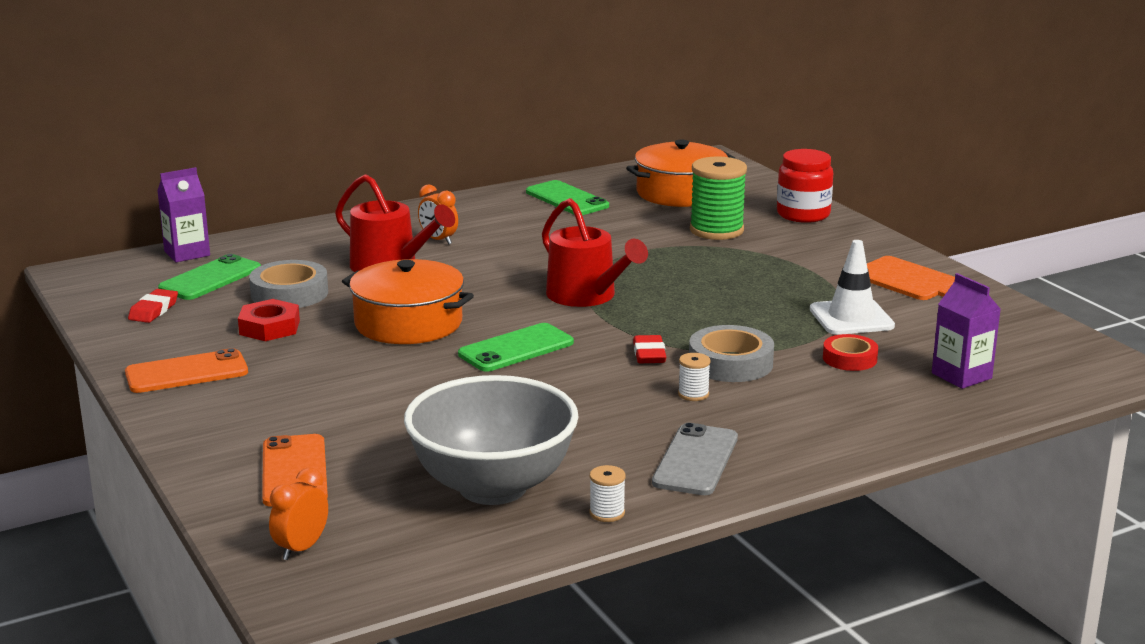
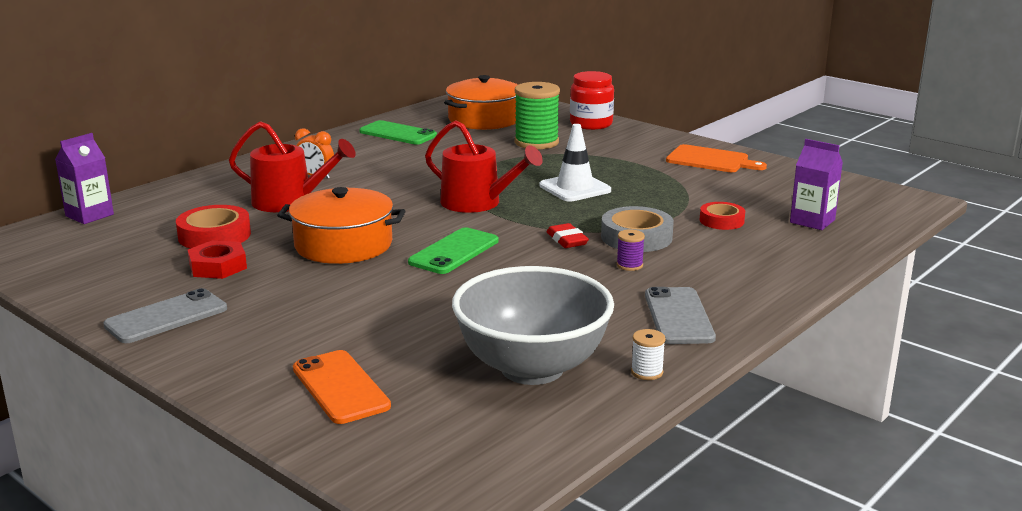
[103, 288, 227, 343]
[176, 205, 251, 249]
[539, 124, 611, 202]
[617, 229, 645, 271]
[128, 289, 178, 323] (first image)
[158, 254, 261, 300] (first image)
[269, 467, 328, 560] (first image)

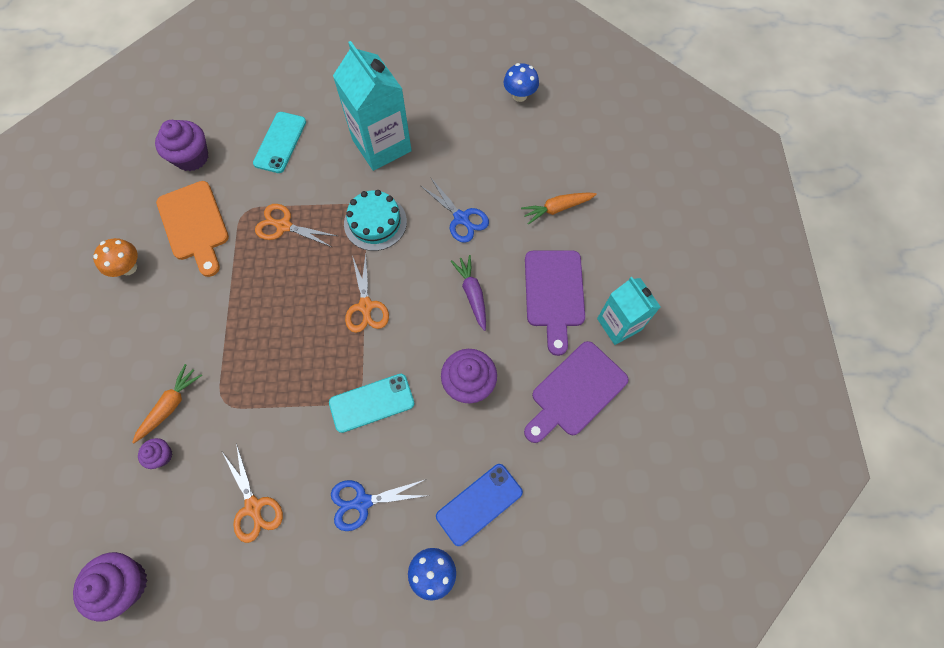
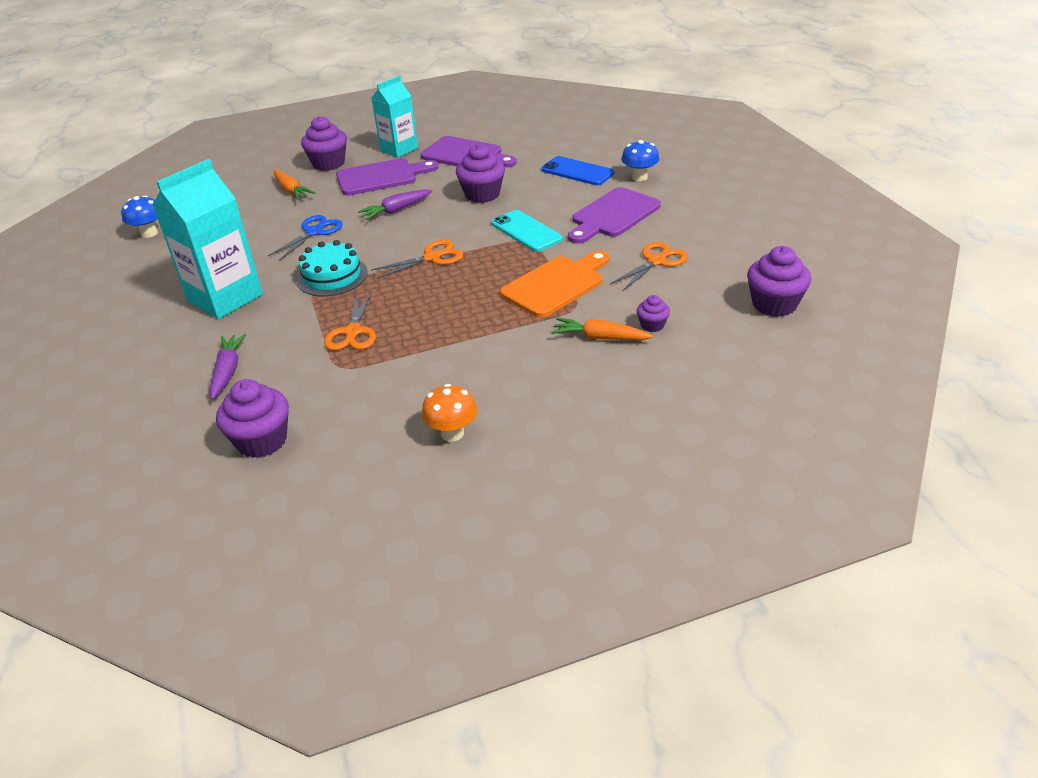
[209, 334, 247, 399]
[301, 116, 347, 171]
[500, 251, 610, 318]
[568, 187, 661, 244]

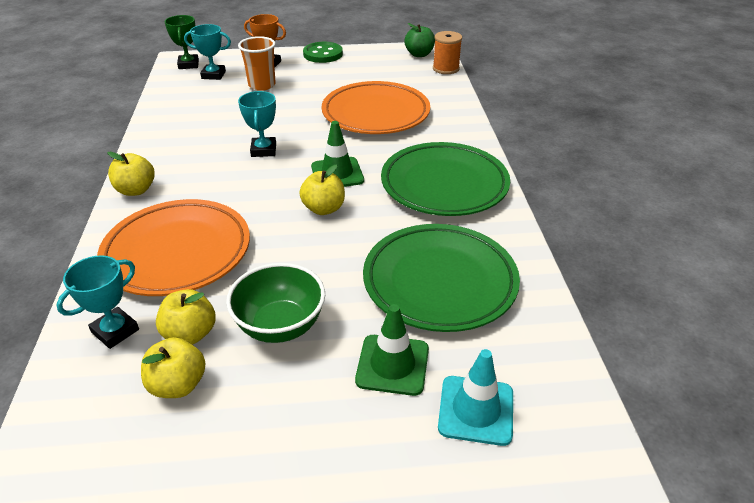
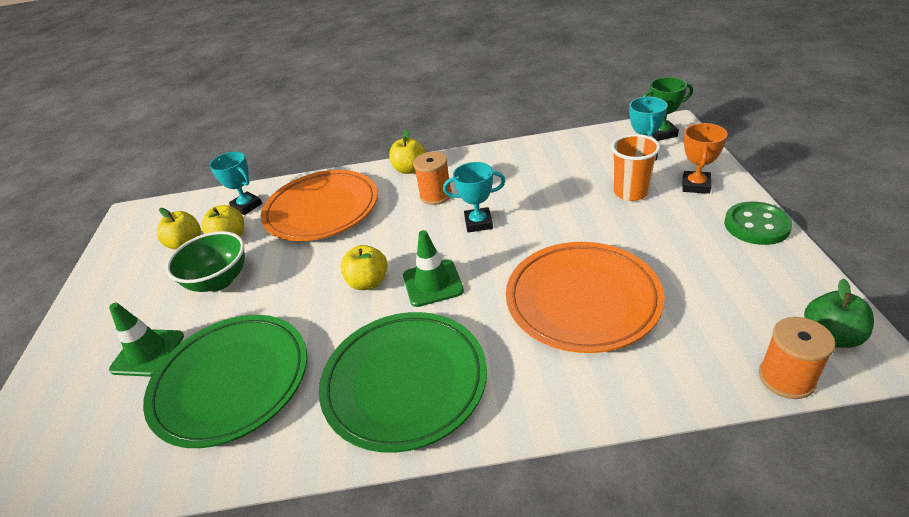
[413, 152, 452, 205]
[438, 349, 513, 446] (first image)

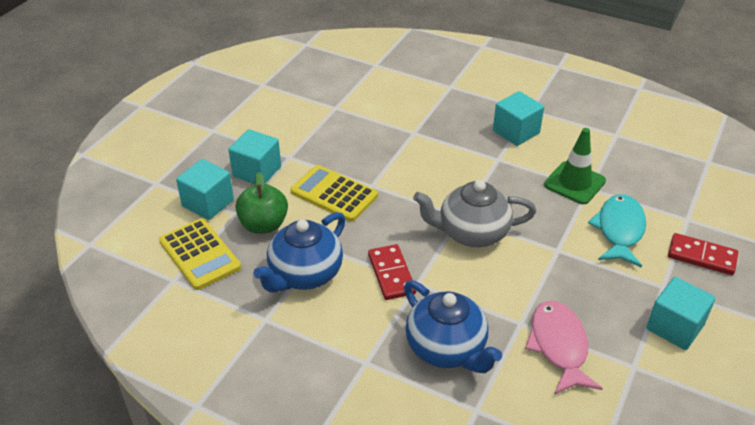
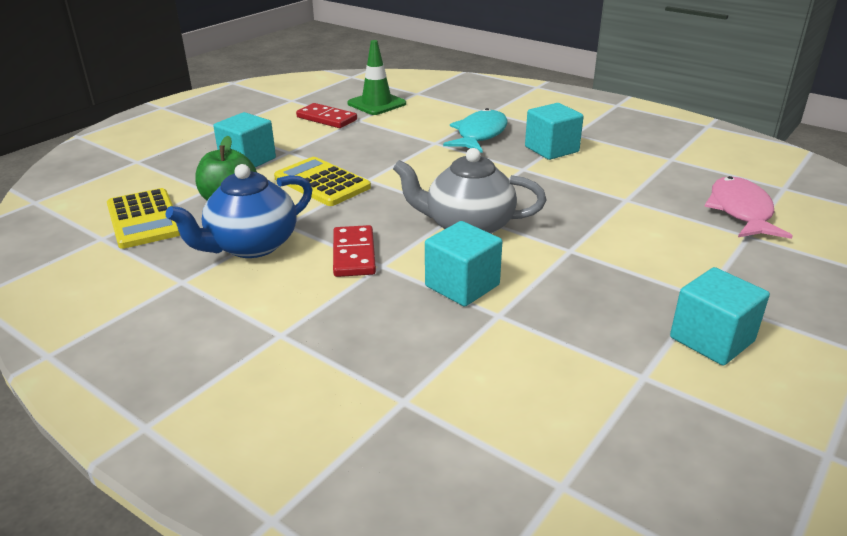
[296, 103, 357, 128]
[347, 40, 406, 115]
[425, 221, 502, 307]
[443, 108, 508, 153]
[704, 176, 793, 239]
[404, 280, 502, 373] (first image)

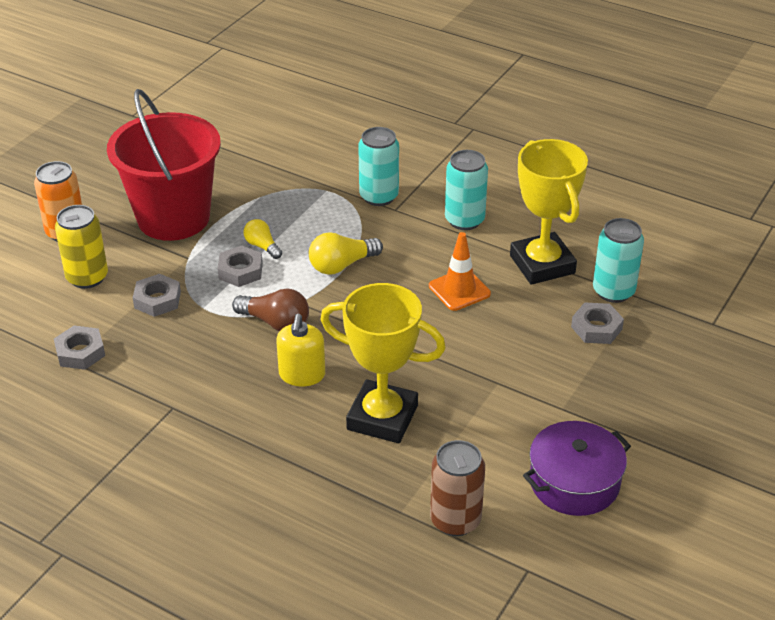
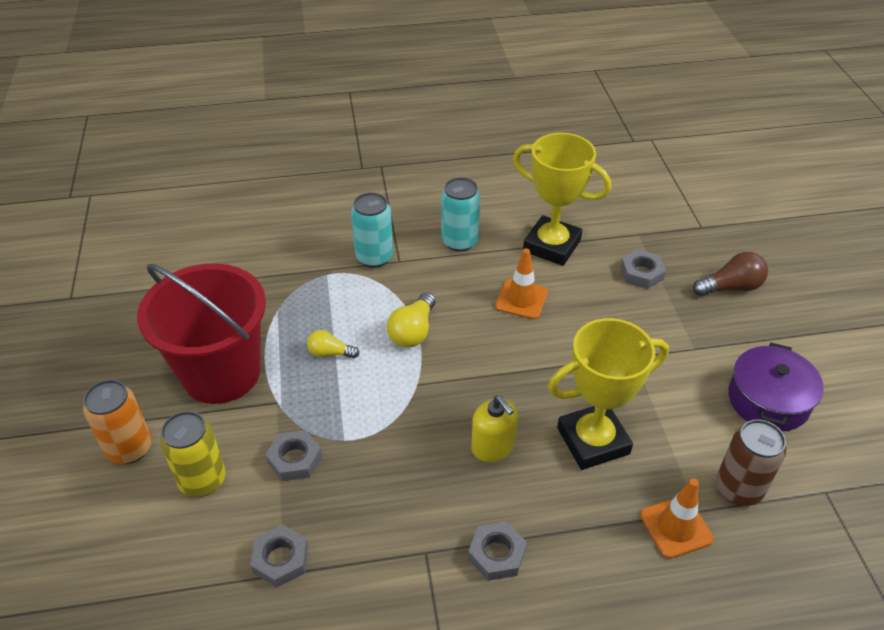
[468, 521, 527, 581]
[640, 478, 714, 559]
[693, 252, 768, 296]
[593, 218, 644, 303] (first image)

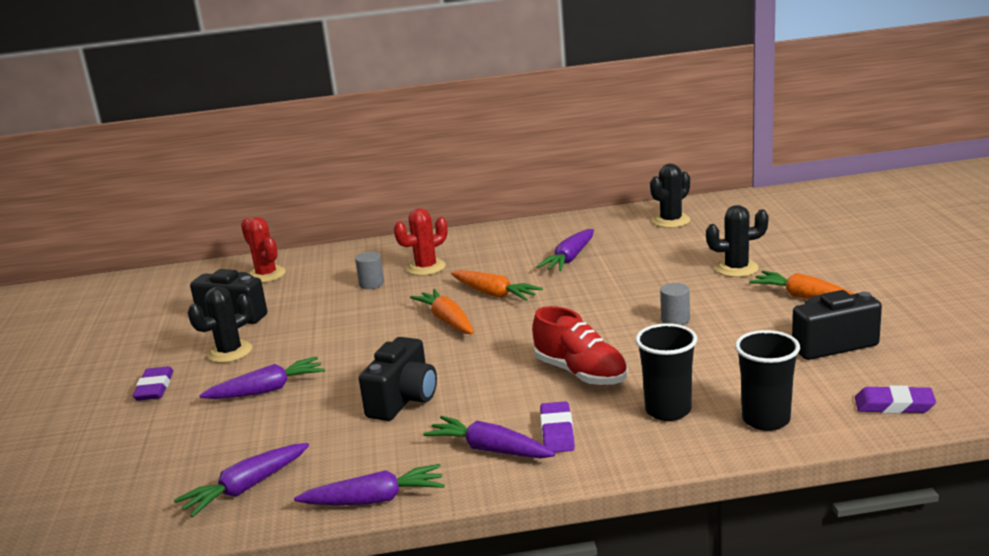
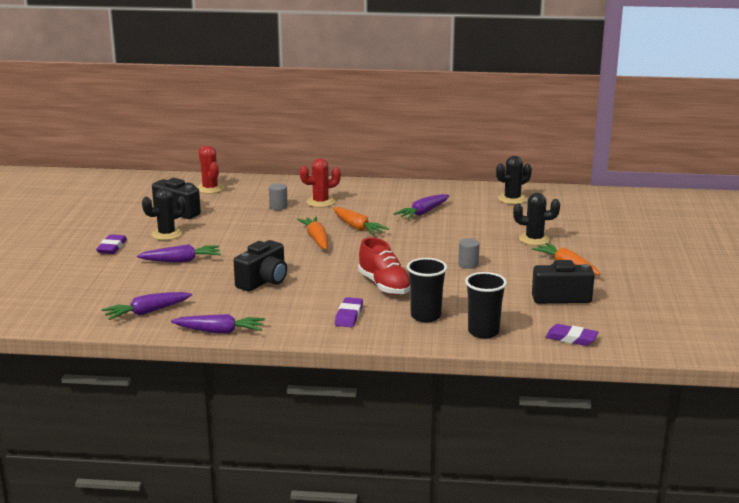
[423, 416, 555, 459] (first image)

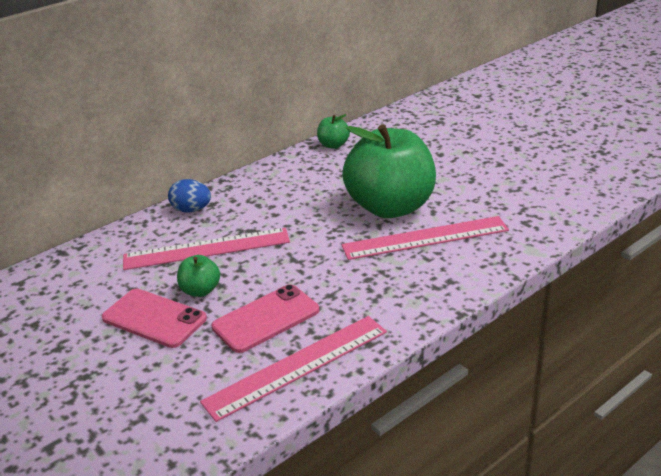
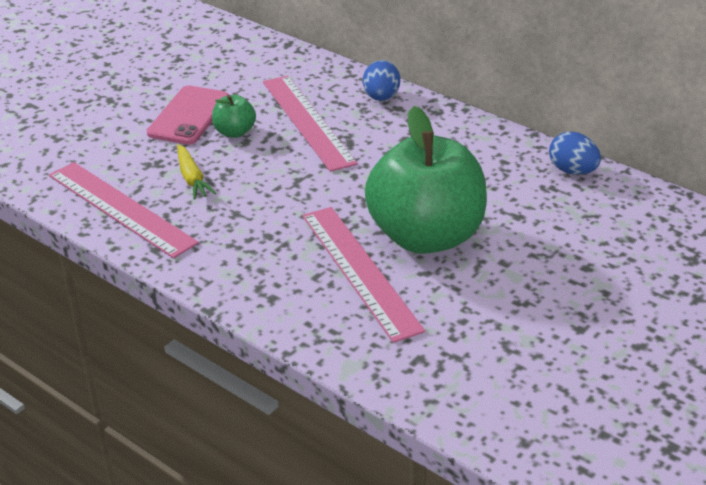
[177, 144, 217, 200]
[549, 132, 601, 175]

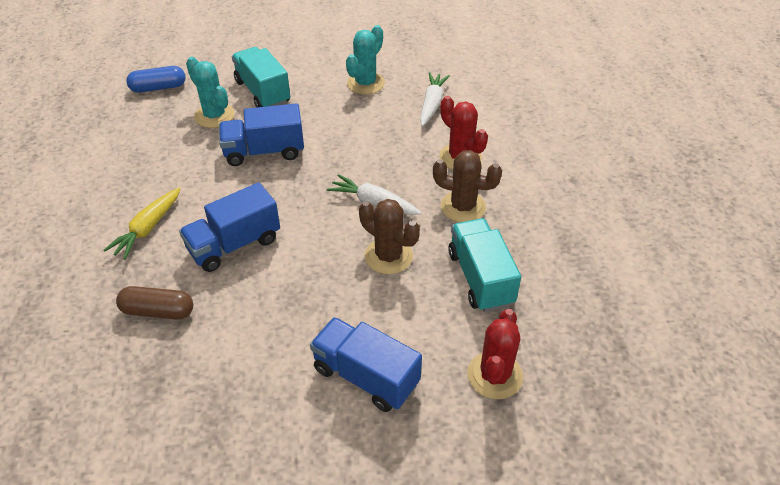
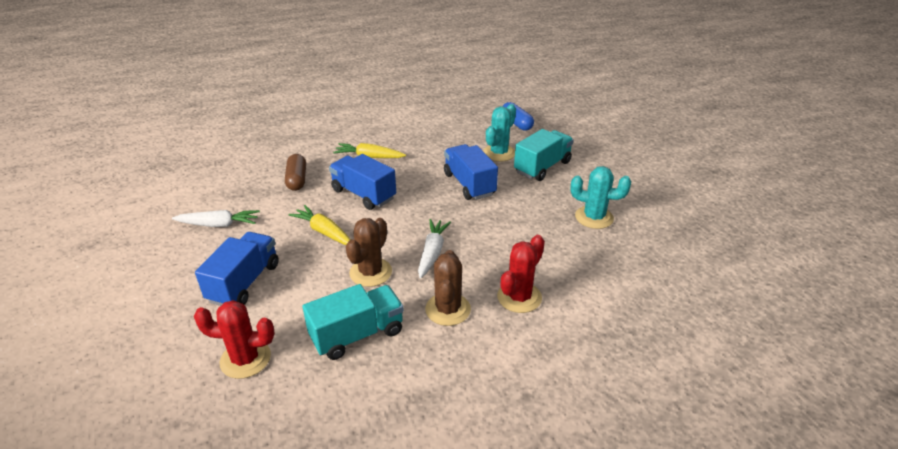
[172, 210, 260, 227]
[288, 205, 350, 245]

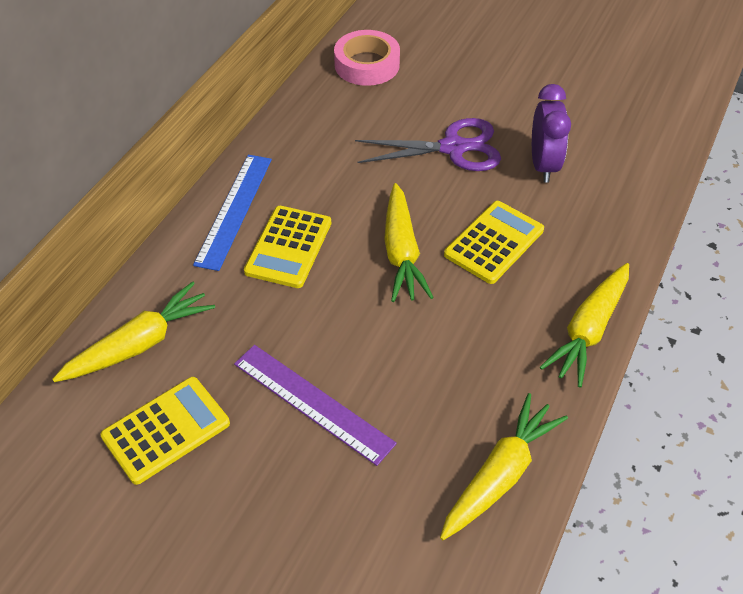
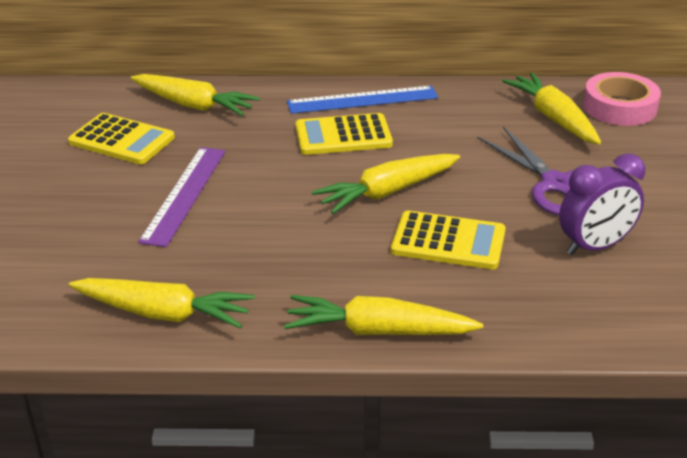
[502, 73, 601, 145]

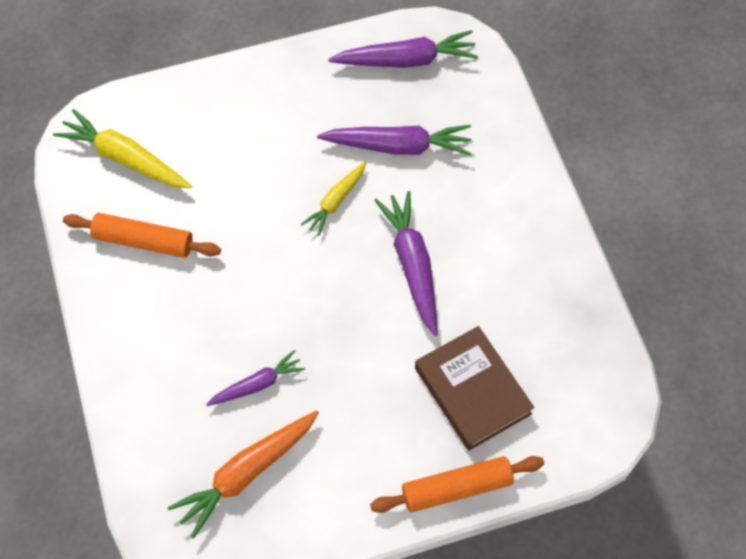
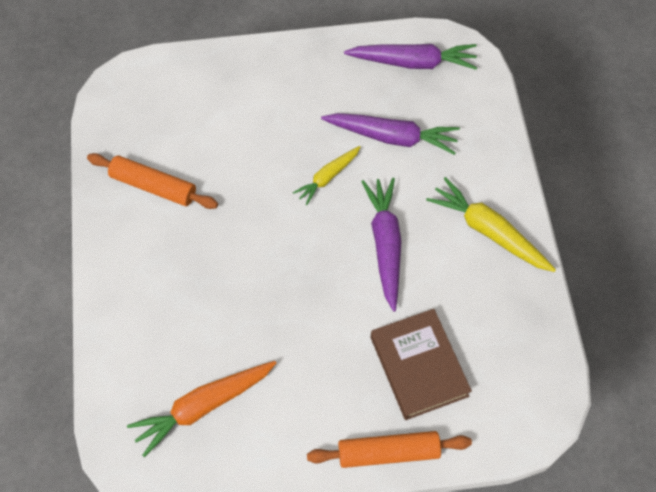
[426, 177, 556, 272]
[206, 350, 305, 406] (first image)

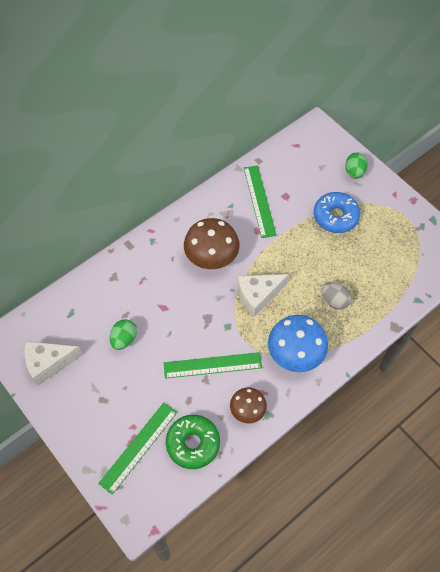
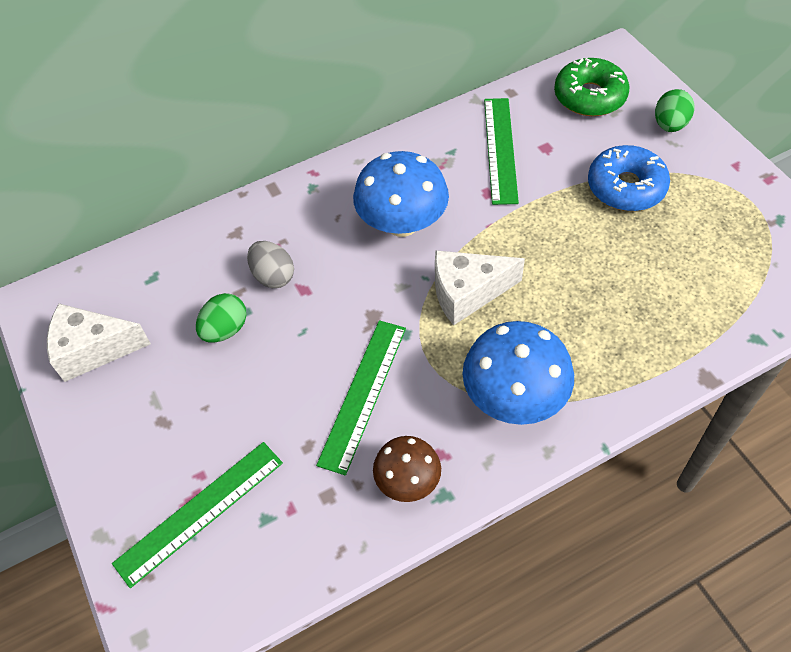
[247, 241, 294, 288]
[316, 320, 406, 476]
[353, 151, 449, 237]
[554, 58, 629, 116]

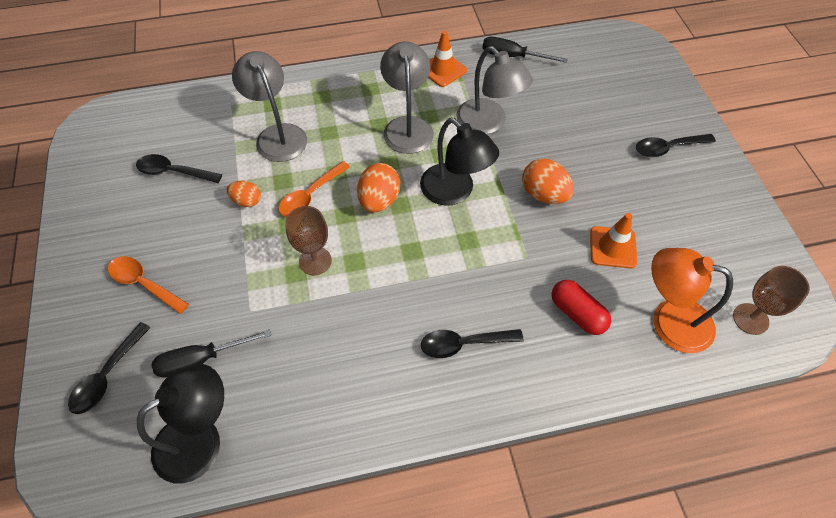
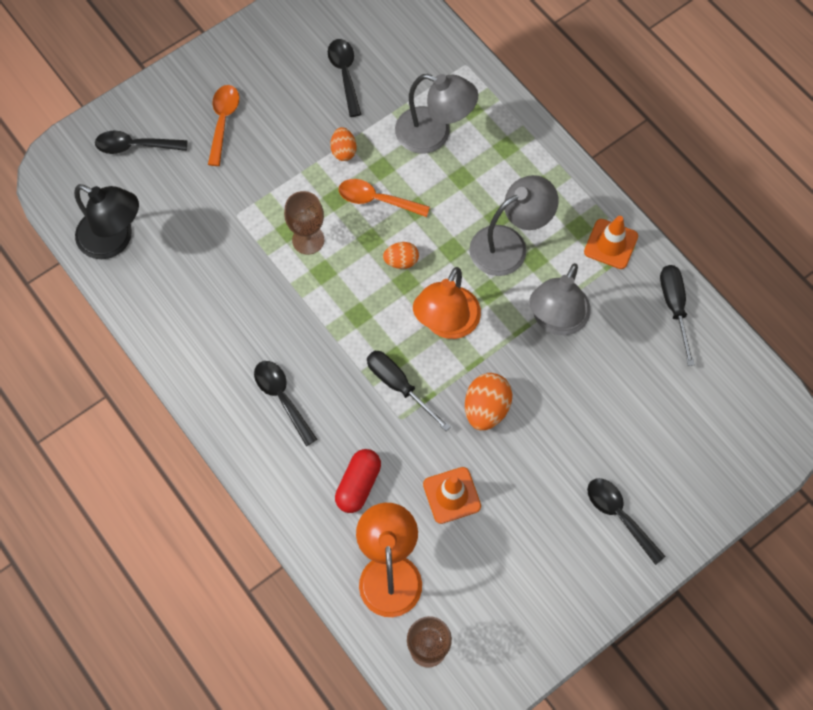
[367, 351, 451, 431]
[383, 242, 419, 269]
[395, 74, 478, 154]
[413, 267, 481, 339]

